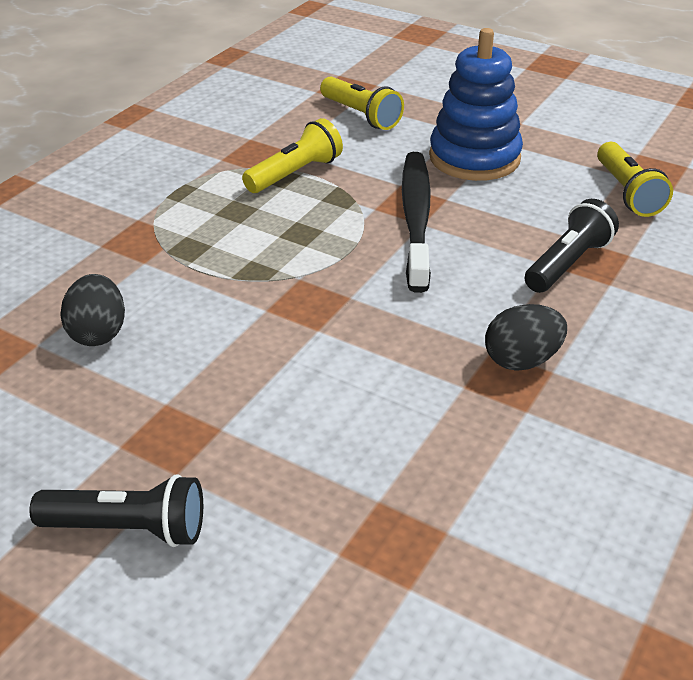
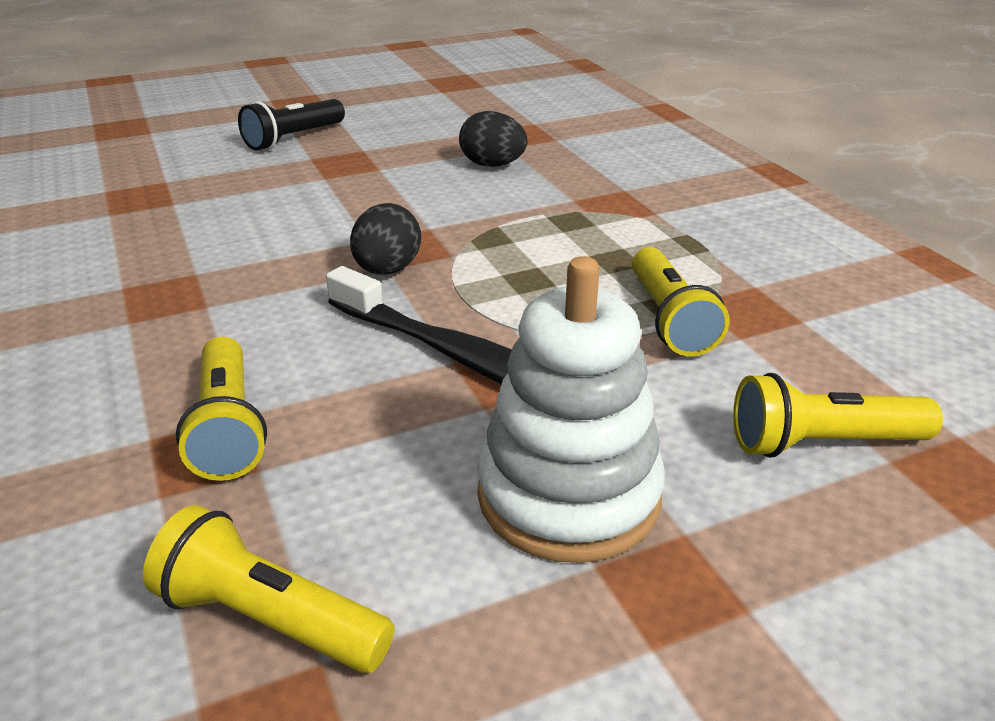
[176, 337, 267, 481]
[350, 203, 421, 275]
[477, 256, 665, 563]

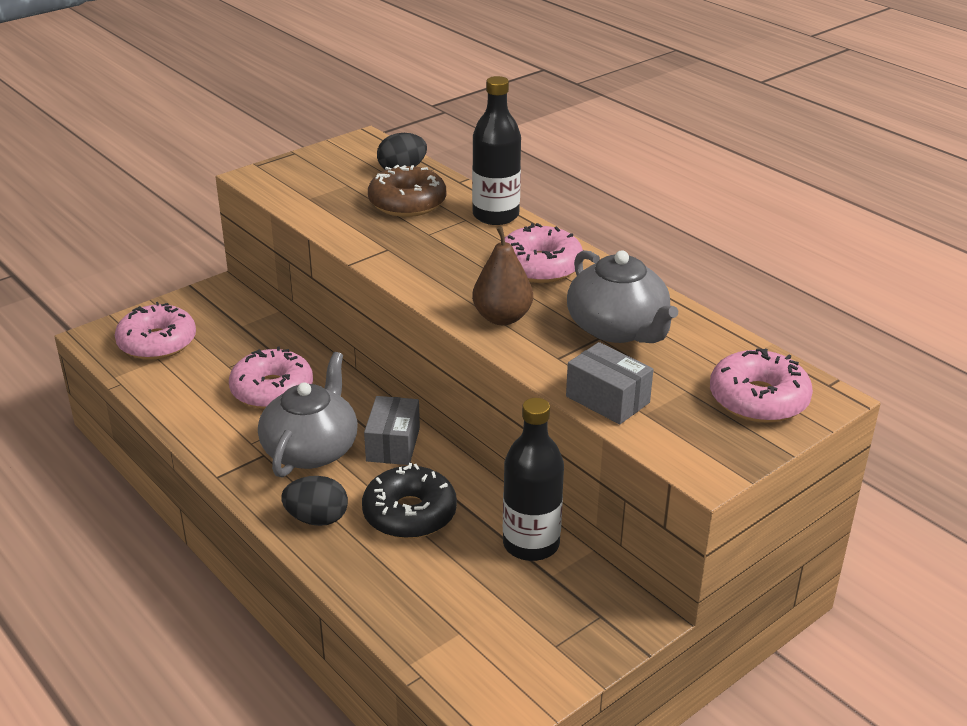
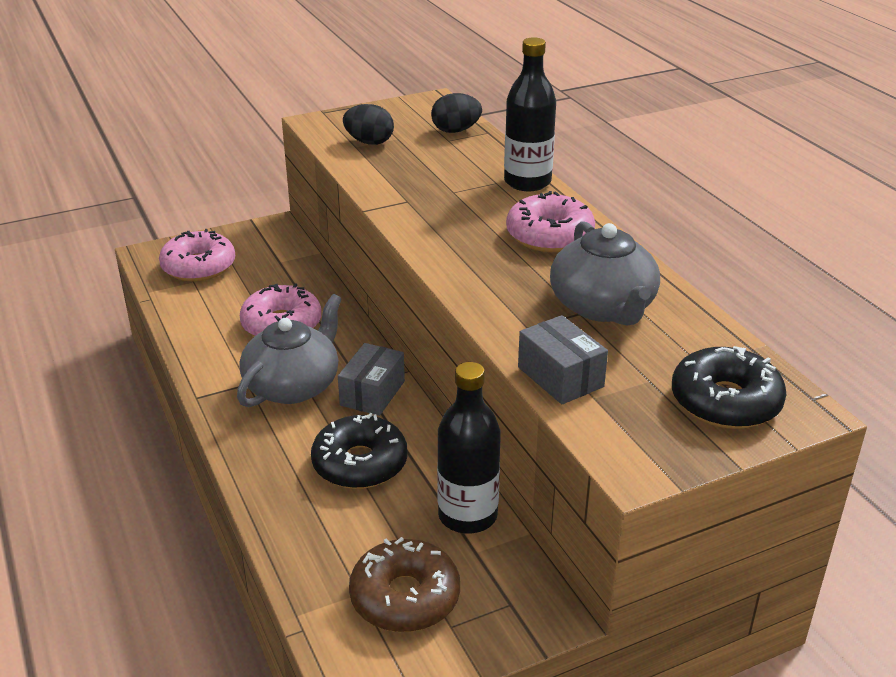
[343, 104, 394, 145]
[349, 537, 460, 632]
[672, 346, 787, 429]
[472, 226, 533, 325] (first image)

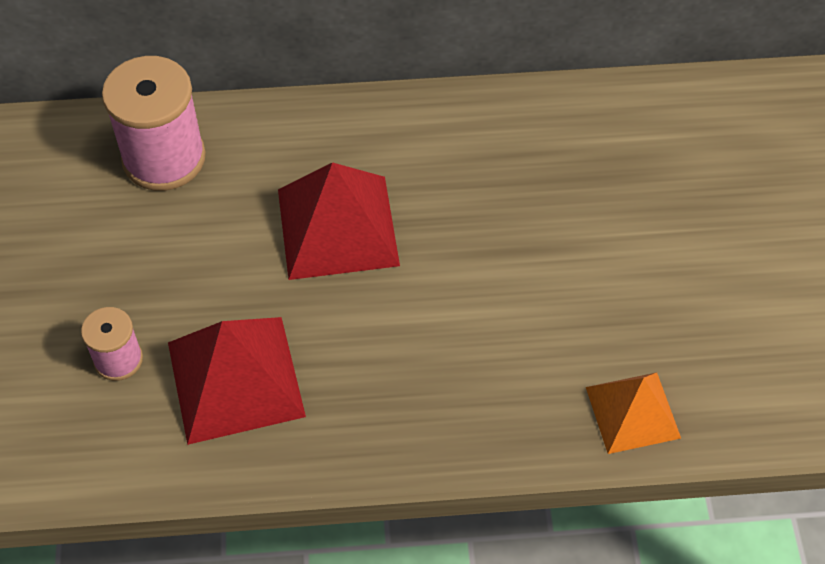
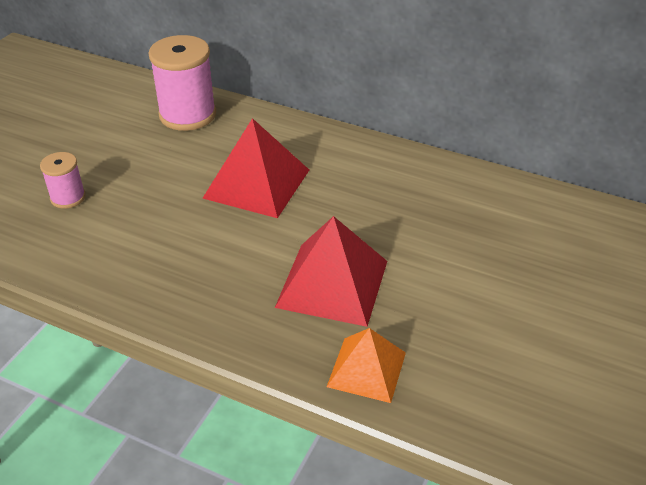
[275, 216, 387, 327]

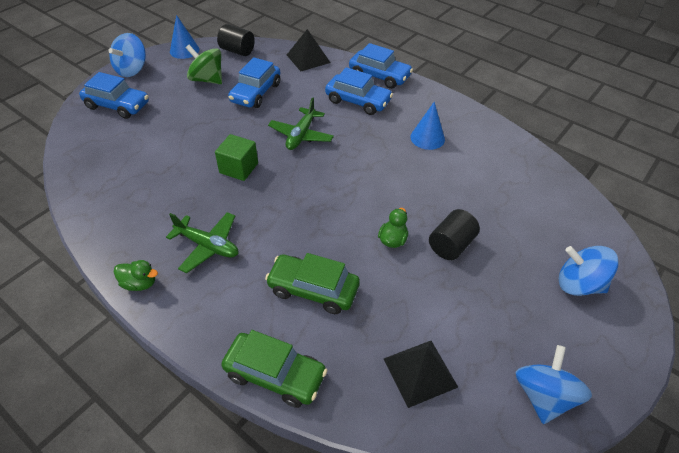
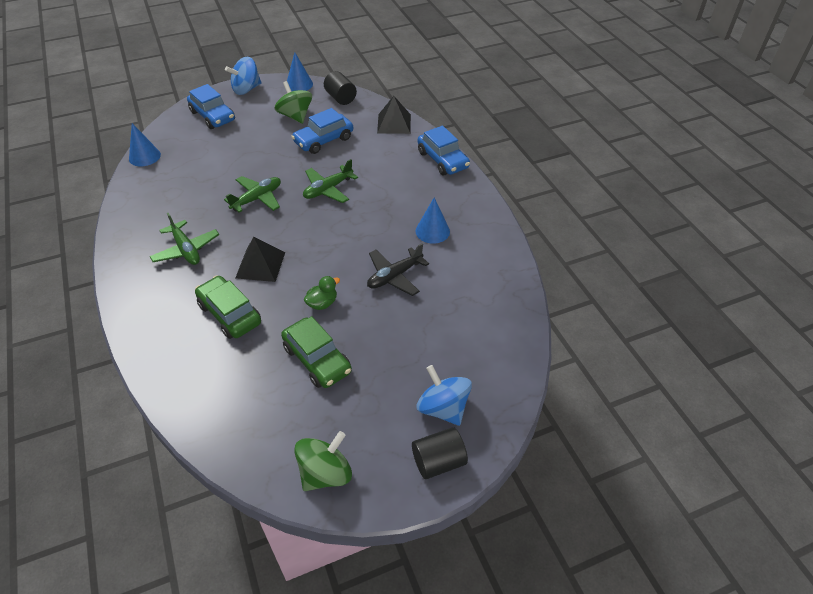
[129, 123, 161, 166]
[224, 176, 281, 213]
[235, 237, 285, 282]
[281, 316, 352, 388]
[294, 431, 352, 491]
[367, 243, 429, 296]
[412, 427, 468, 479]
[114, 260, 158, 291] (first image)
[325, 67, 393, 115] (first image)

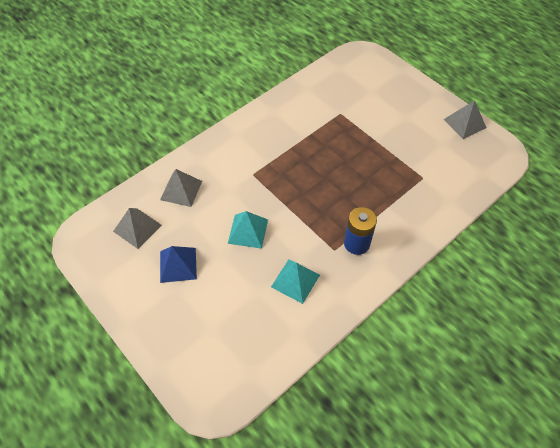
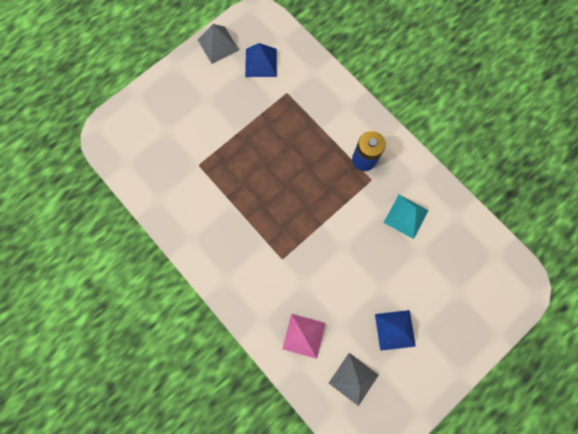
[245, 43, 277, 77]
[282, 314, 326, 359]
[228, 211, 268, 249] (first image)

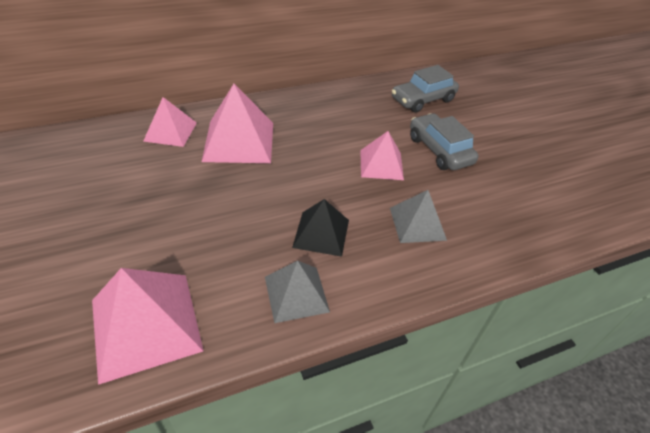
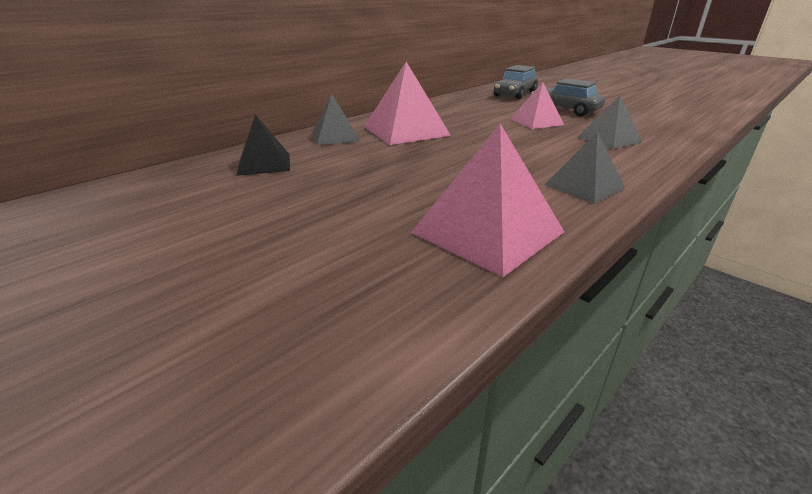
[236, 114, 290, 176]
[312, 94, 360, 145]

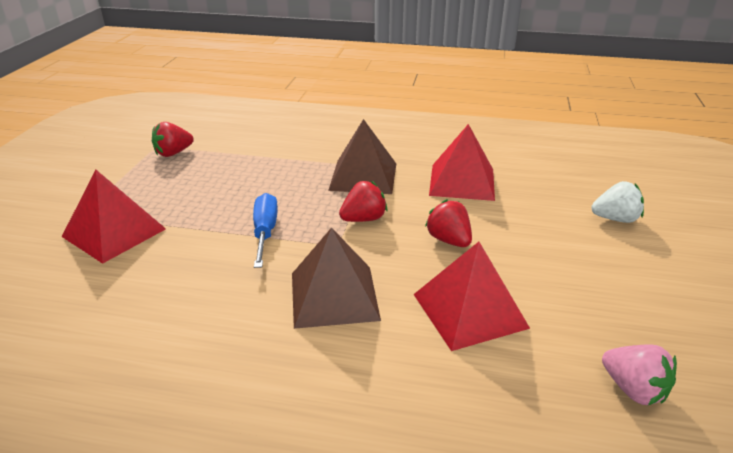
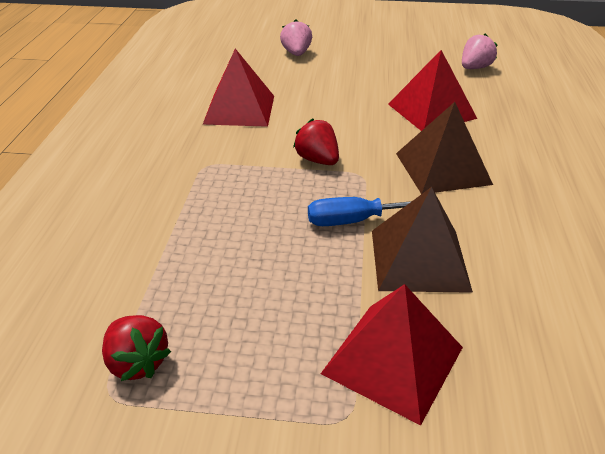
[280, 20, 312, 56]
[372, 187, 473, 293]
[425, 199, 472, 247] (first image)

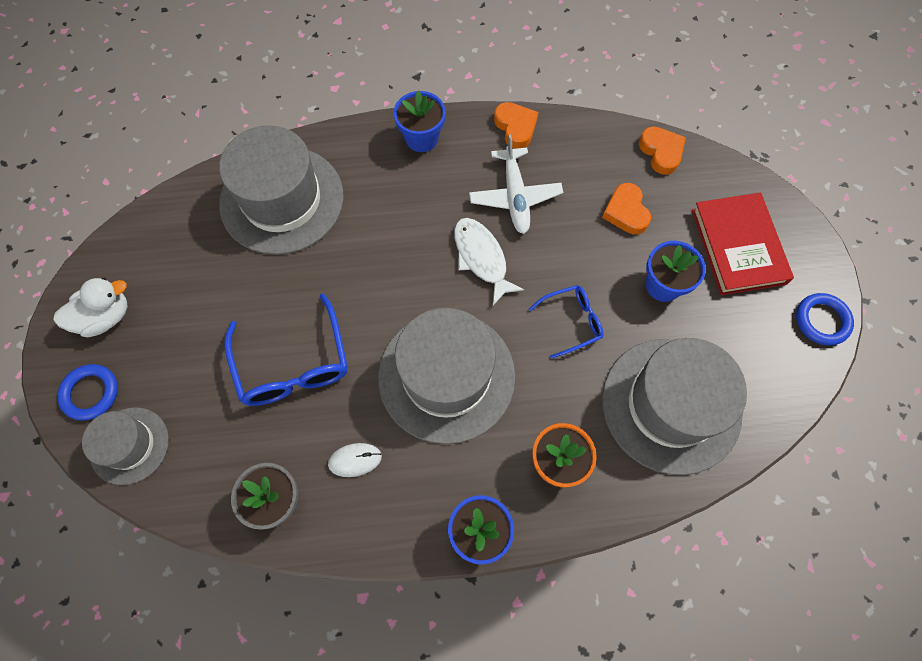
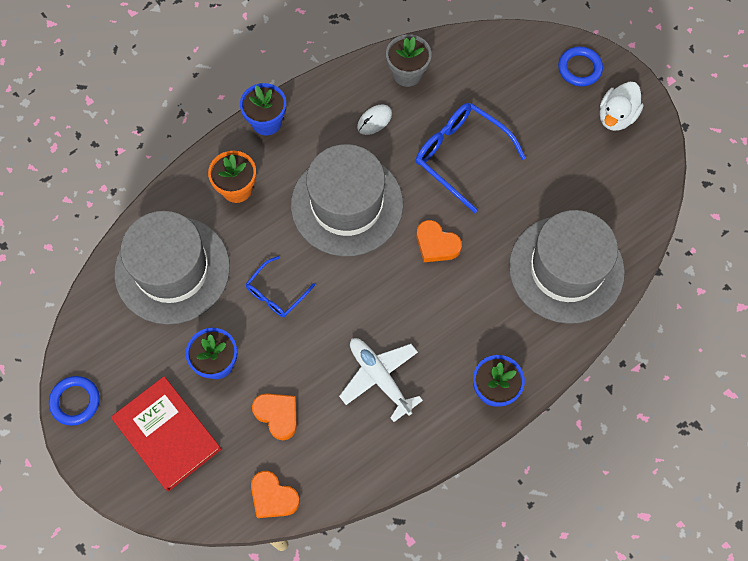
[417, 220, 462, 262]
[82, 407, 169, 485] (first image)
[454, 218, 525, 305] (first image)

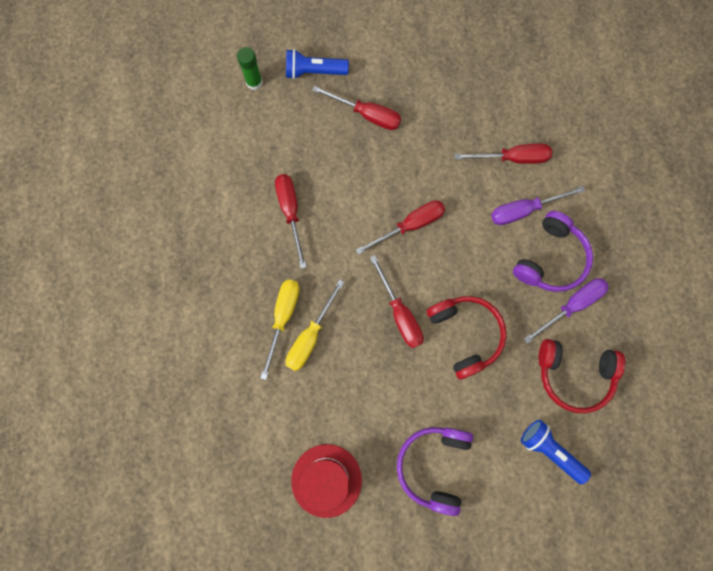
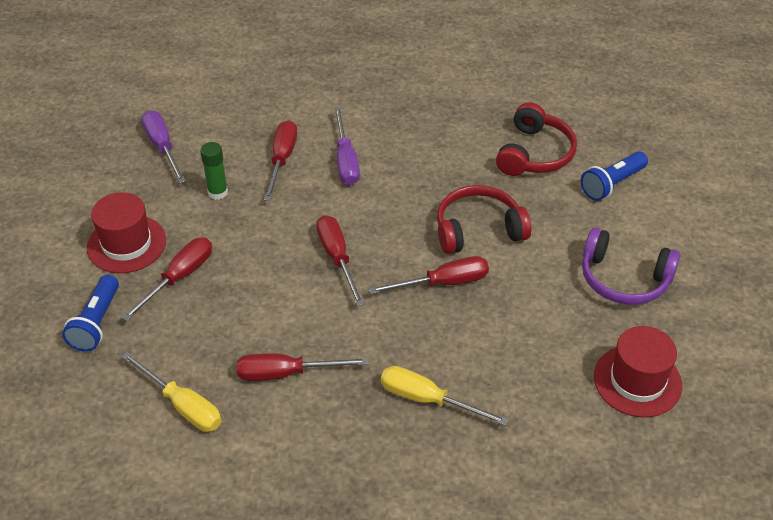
[87, 192, 166, 273]
[121, 352, 222, 432]
[142, 110, 186, 184]
[200, 142, 228, 200]
[513, 211, 593, 292] (first image)

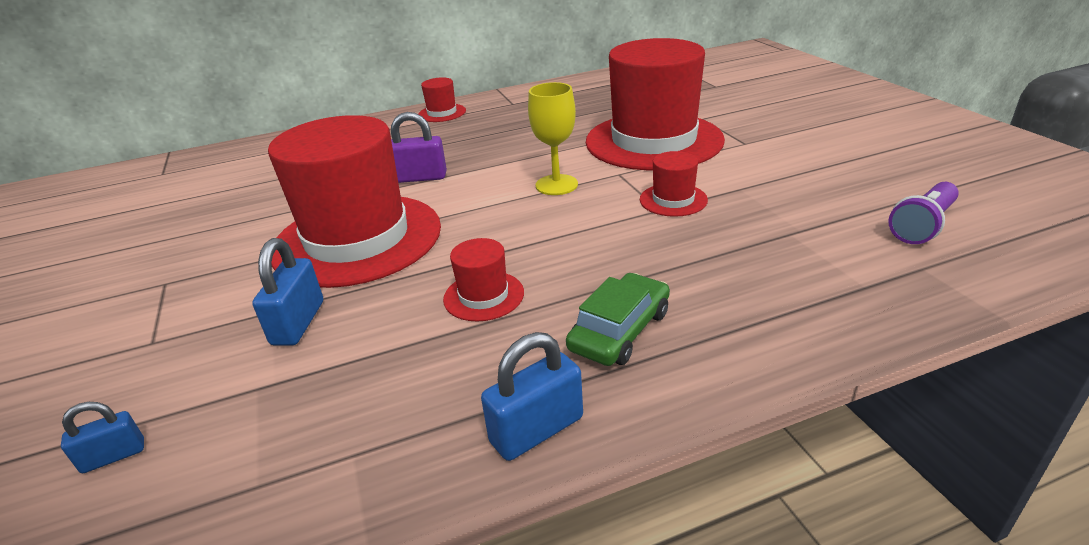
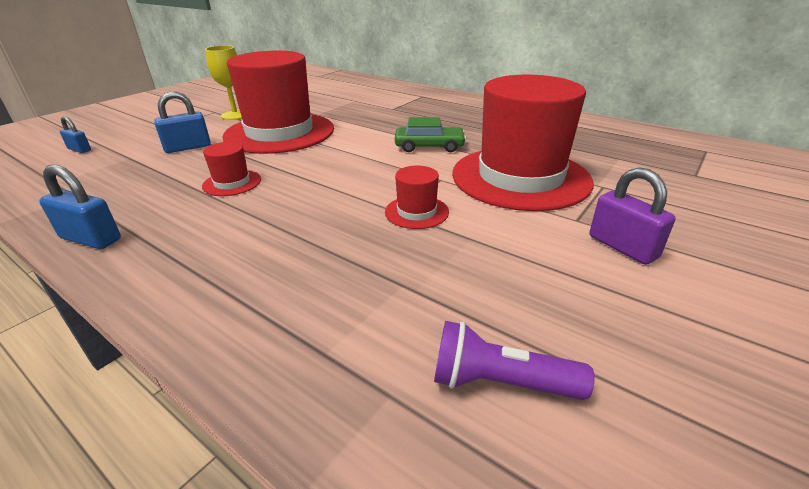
[205, 45, 242, 120]
[395, 117, 466, 152]
[589, 167, 675, 265]
[419, 77, 466, 122] (first image)

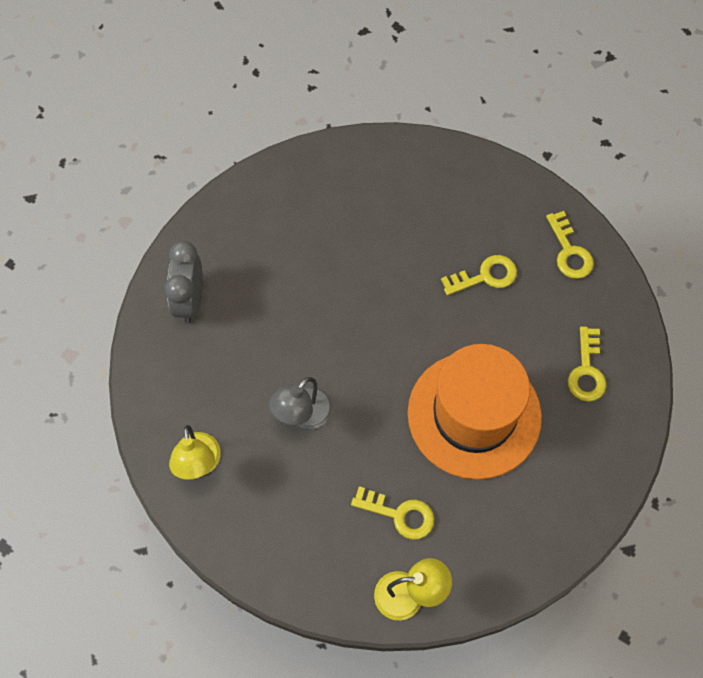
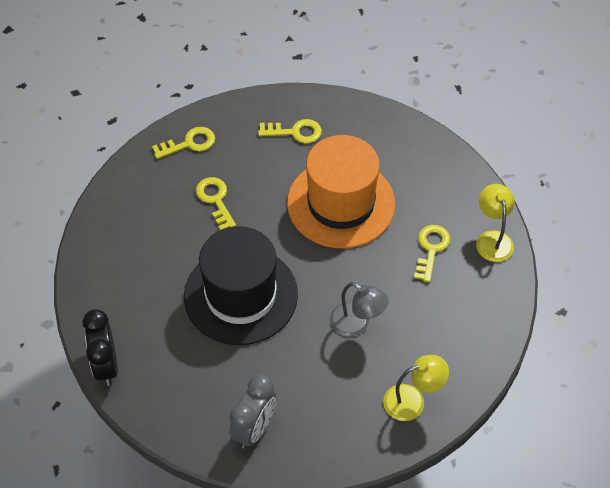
[83, 309, 118, 386]
[184, 226, 298, 345]
[229, 375, 276, 449]

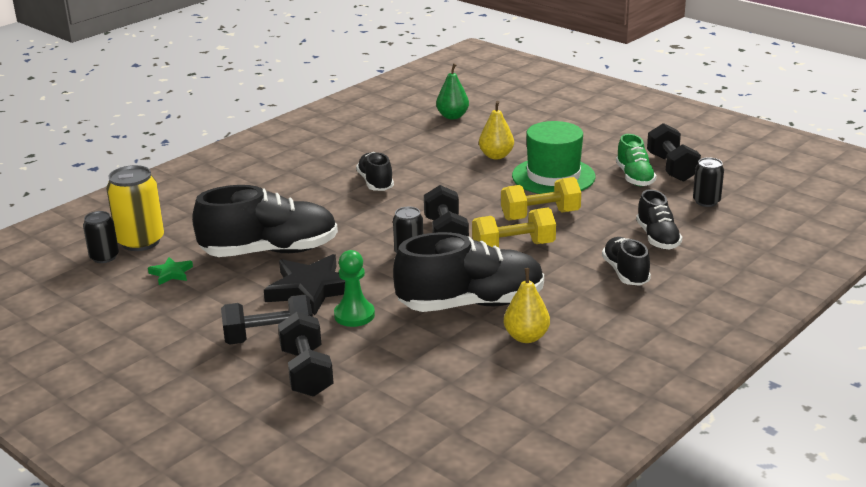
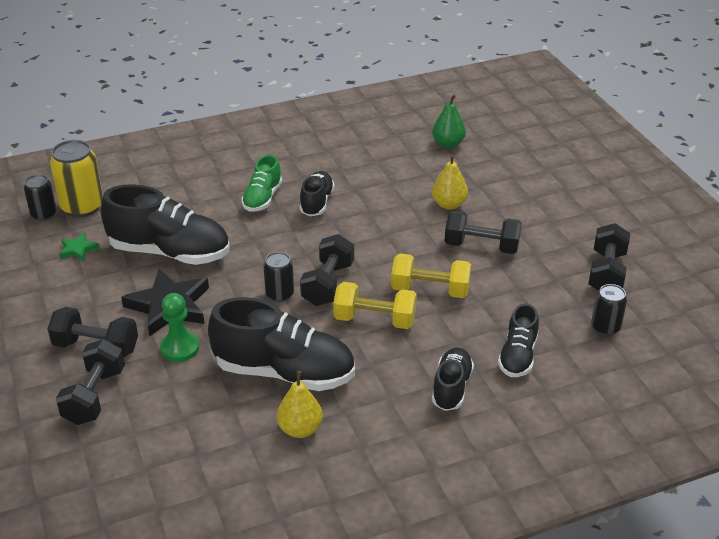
[241, 155, 282, 212]
[445, 211, 522, 254]

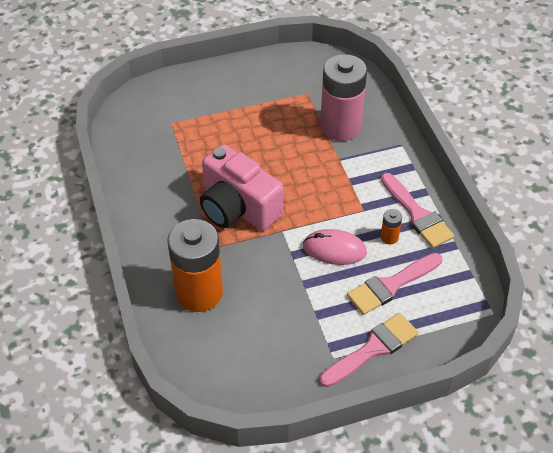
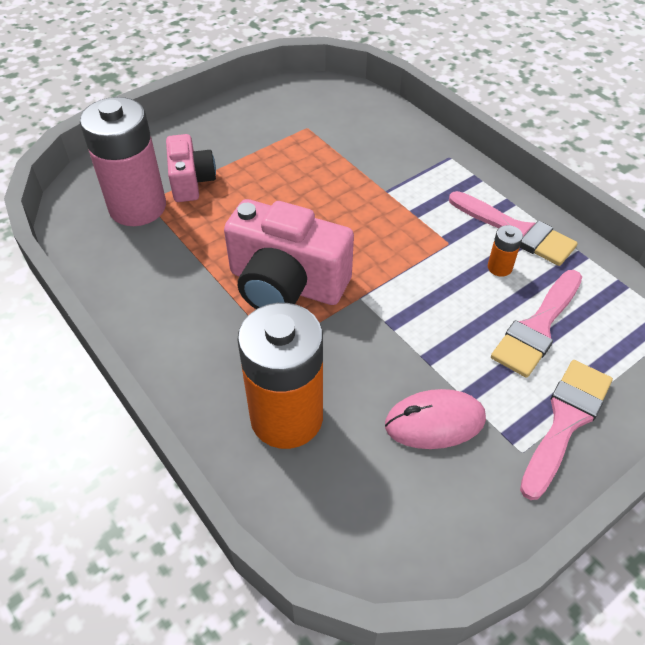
[80, 97, 166, 226]
[166, 134, 216, 202]
[385, 389, 486, 449]

